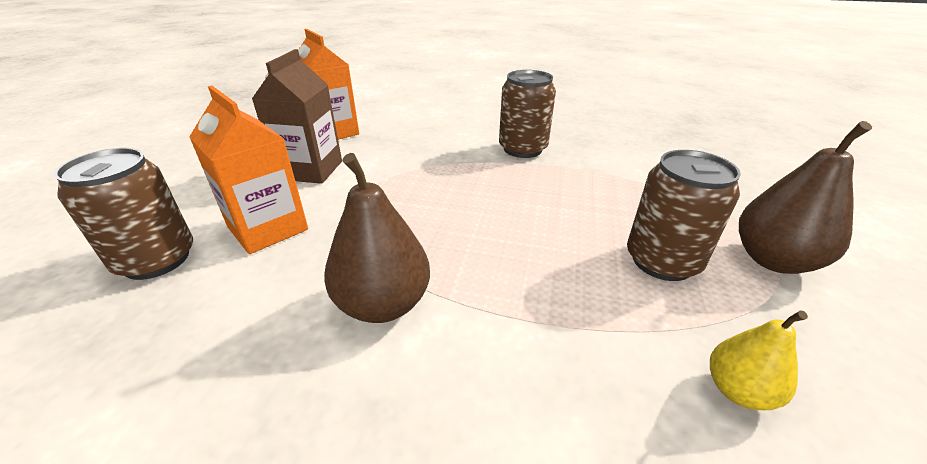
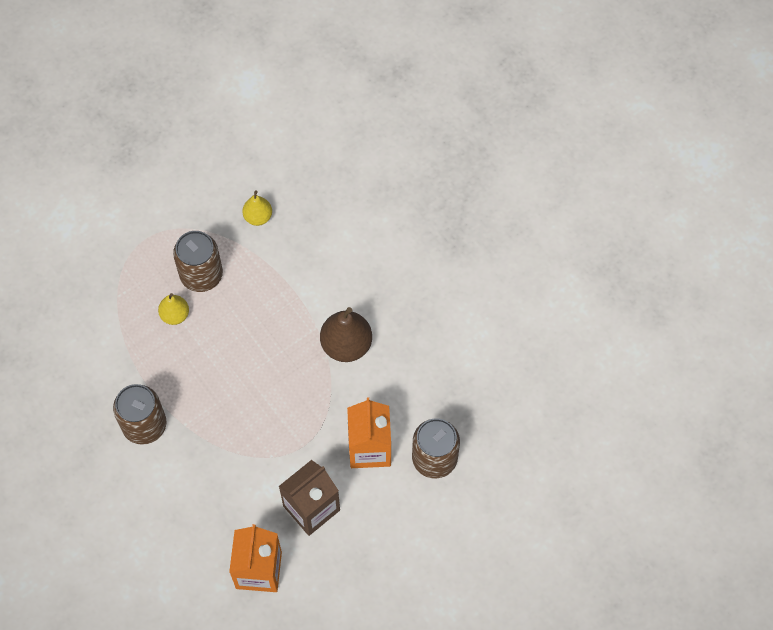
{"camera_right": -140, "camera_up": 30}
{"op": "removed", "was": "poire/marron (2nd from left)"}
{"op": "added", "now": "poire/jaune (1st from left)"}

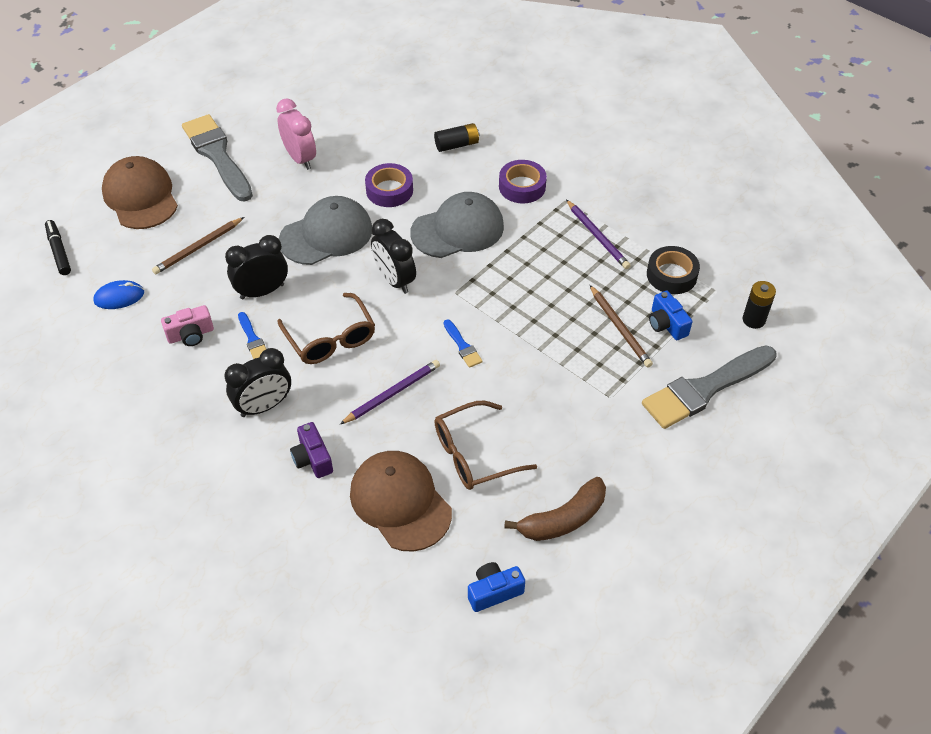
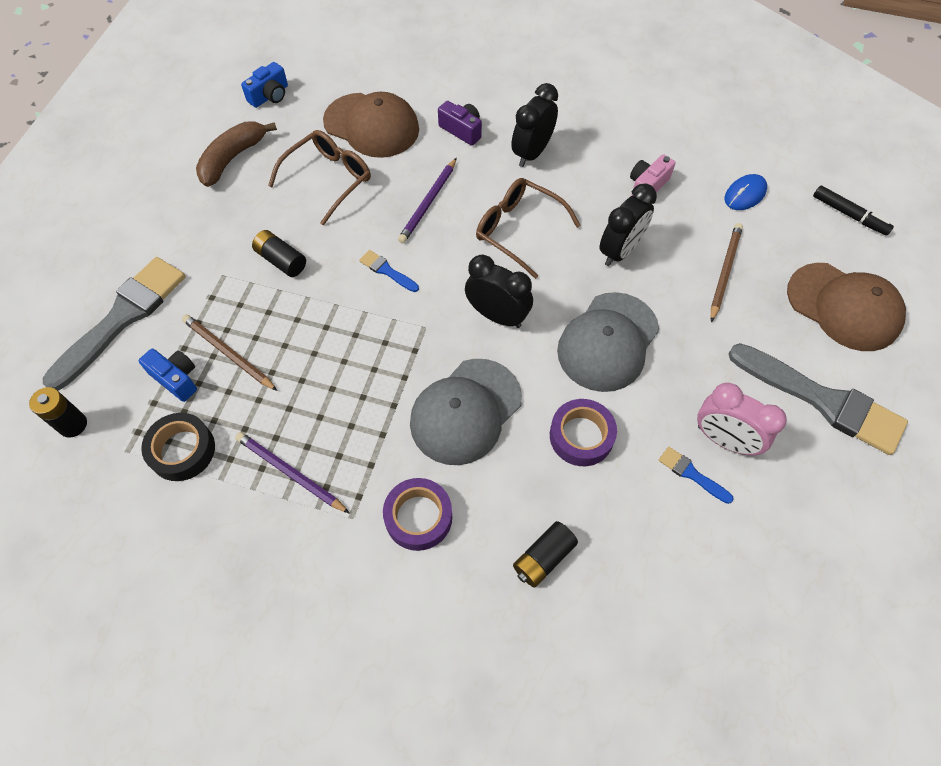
{"camera_right": 155, "camera_up": 10}
{"op": "added", "now": "pile/noir (2nd from left)"}
{"op": "moved", "was": "pinceau/bleu (1st from left in the first image)", "now": "pinceau/bleu (2nd from left)"}

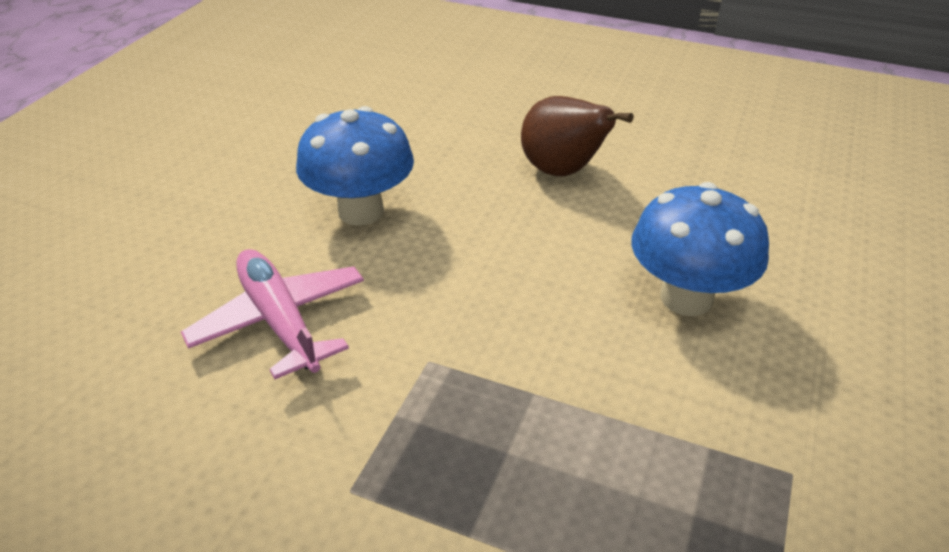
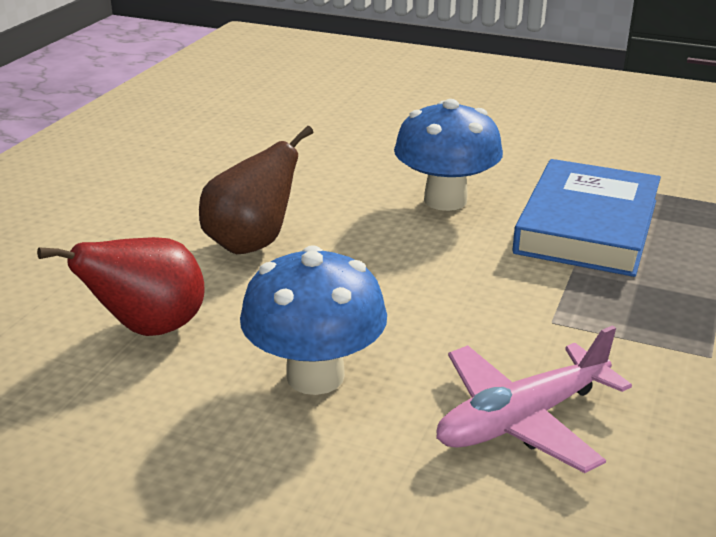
{"camera_right": -90, "camera_up": -10}
{"op": "added", "now": "poire/rouge"}
{"op": "added", "now": "livre/bleu"}

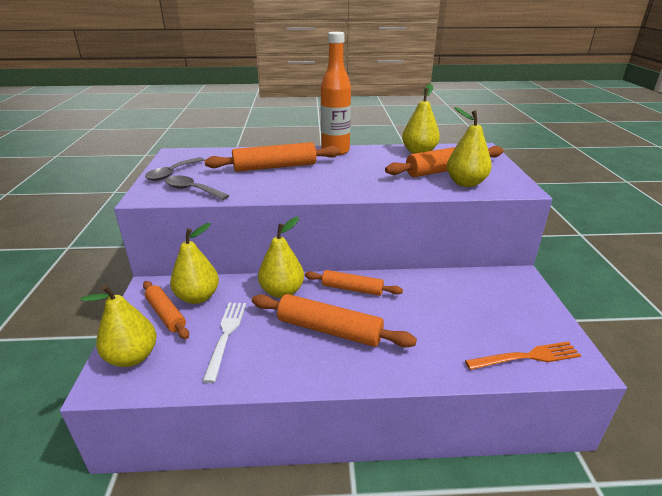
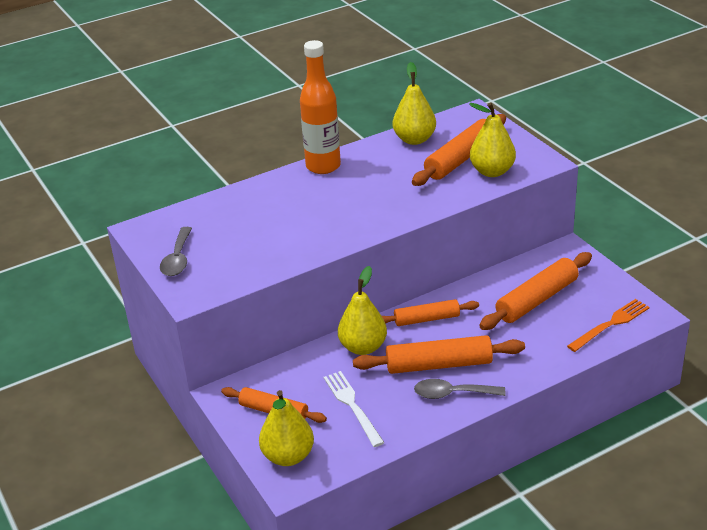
{"camera_right": -25, "camera_up": 5}
{"op": "removed", "was": "poire/jaune (2nd from left)"}
{"op": "moved", "was": "cuillère/gris (2nd from left)"}
{"op": "moved", "was": "rouleau à pâtisserie/orange (2nd from left in the first image)", "now": "rouleau à pâtisserie/orange (5th from left)"}

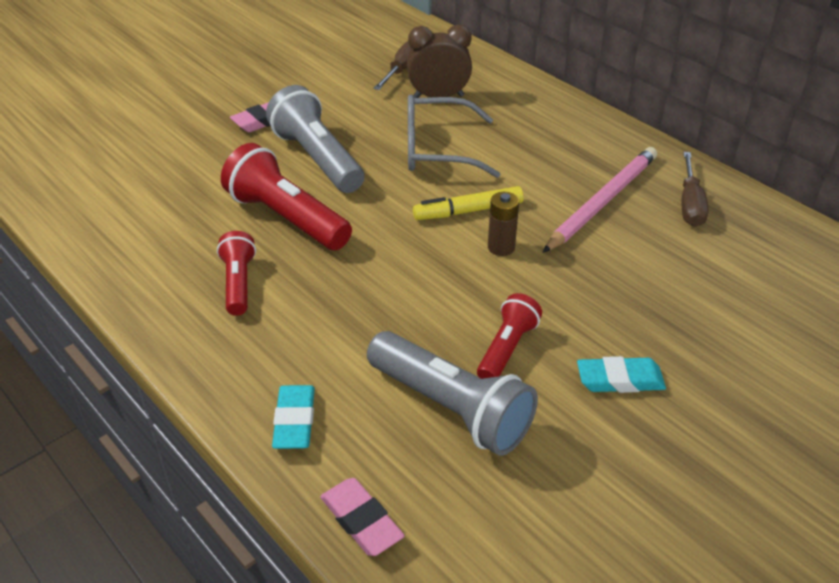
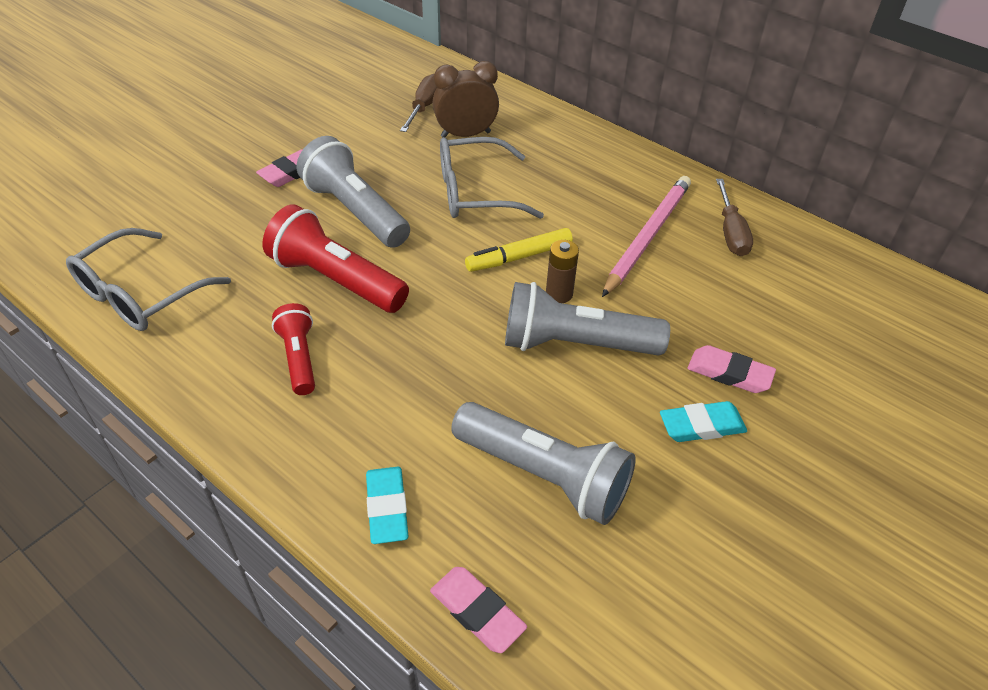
{"camera_right": -10, "camera_up": 5}
{"op": "removed", "was": "lampe de poche/rouge (3rd from left)"}
{"op": "added", "now": "lunettes/gris (1st from left)"}
{"op": "added", "now": "lampe de poche/gris (3rd from left)"}
{"op": "added", "now": "gomme/rose (3rd from left)"}

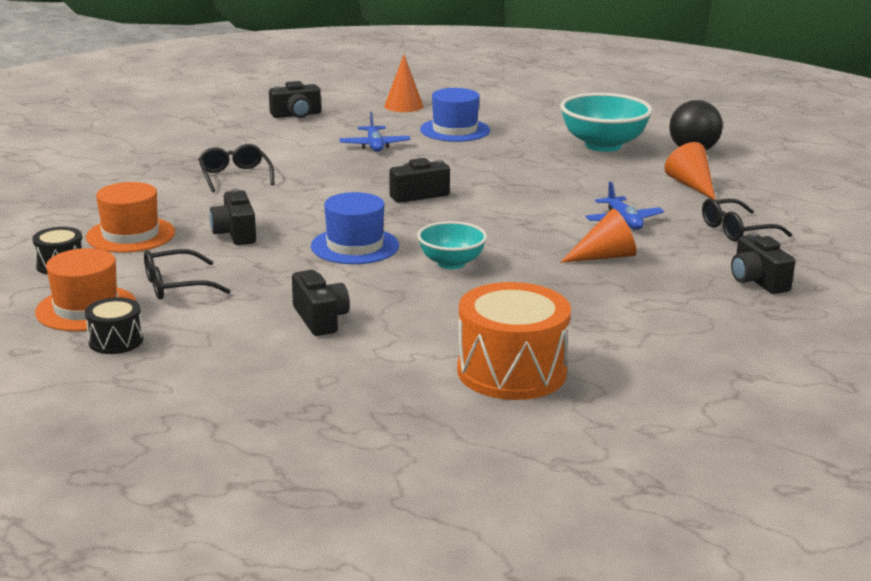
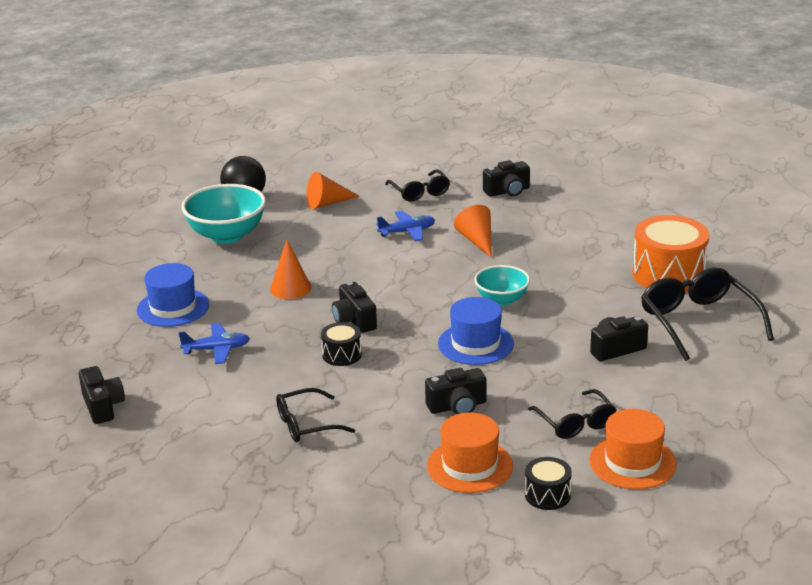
{"camera_right": -90, "camera_up": 5}
{"op": "added", "now": "lunettes/noir (4th from left)"}
{"op": "moved", "was": "tambour/noir (2nd from left in the first image)", "now": "tambour/noir (1st from left)"}
{"op": "moved", "was": "cône/orange (1st from left)"}

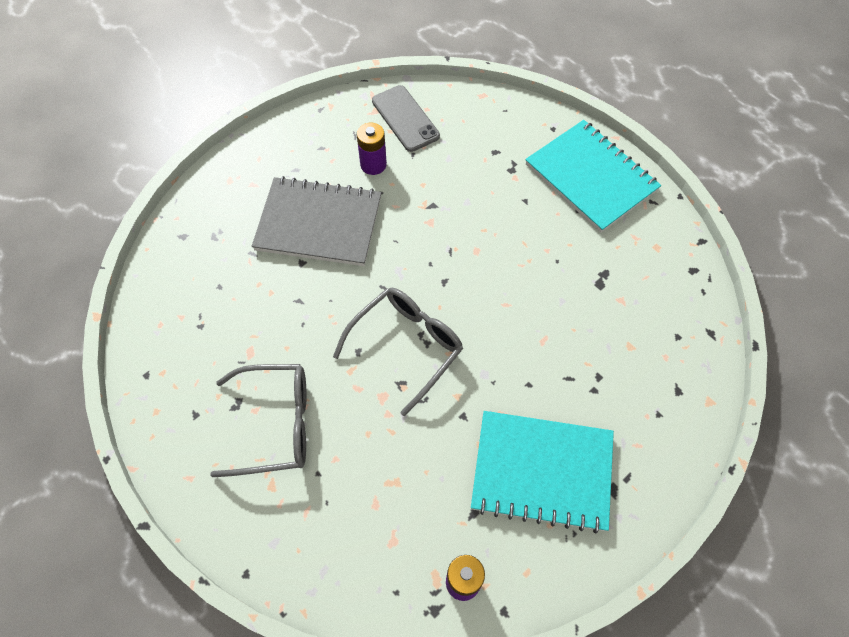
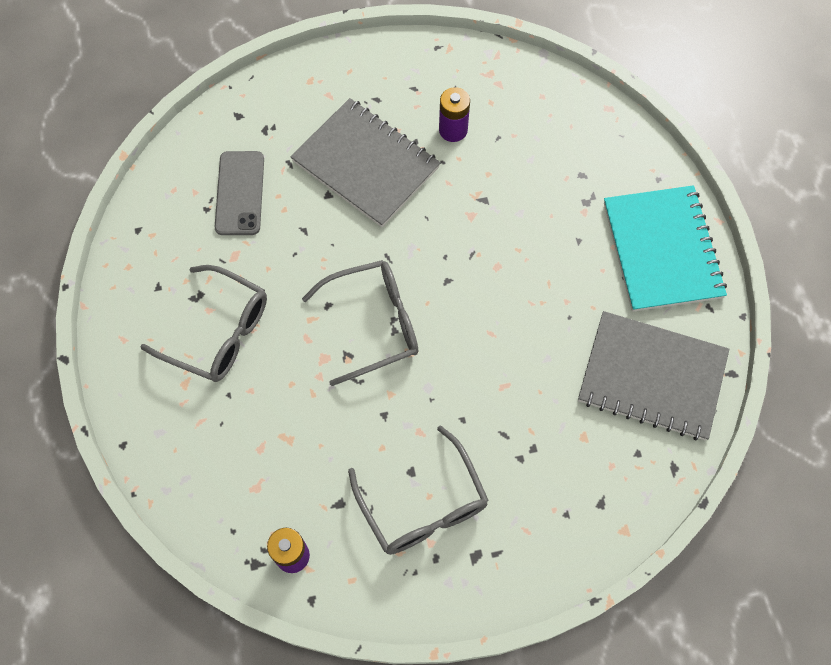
{"camera_right": 30, "camera_up": 5}
{"op": "added", "now": "carnet/gris (2nd from left)"}
{"op": "moved", "was": "téléphone/gris"}
{"op": "replaced", "was": "carnet/turquoise (1st from left)", "now": "lunettes/gris (3rd from left)"}

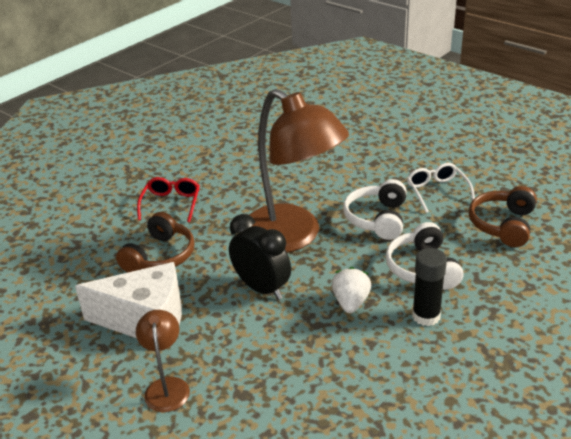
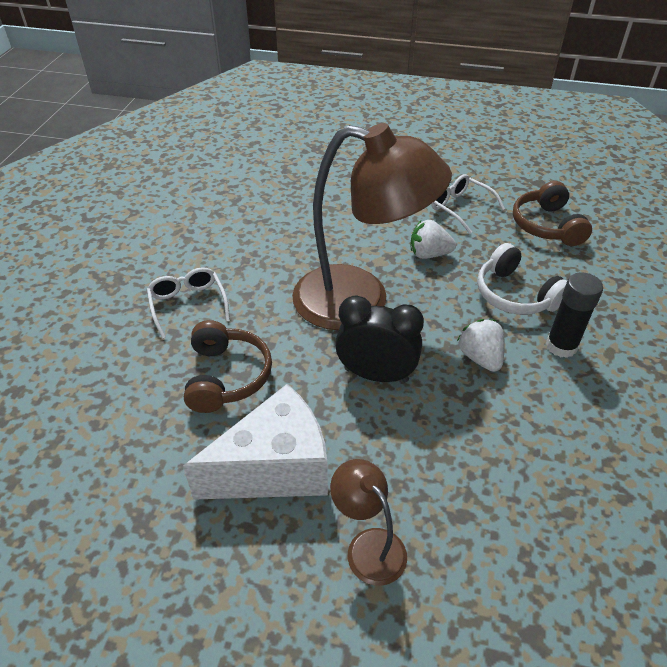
{"camera_right": -30, "camera_up": 10}
{"op": "replaced", "was": "casque audio/blanc (1st from left)", "now": "fraise/blanc (1st from left)"}
{"op": "recoloured", "was": "lunettes/rouge", "now": "lunettes/blanc (1st from left)"}

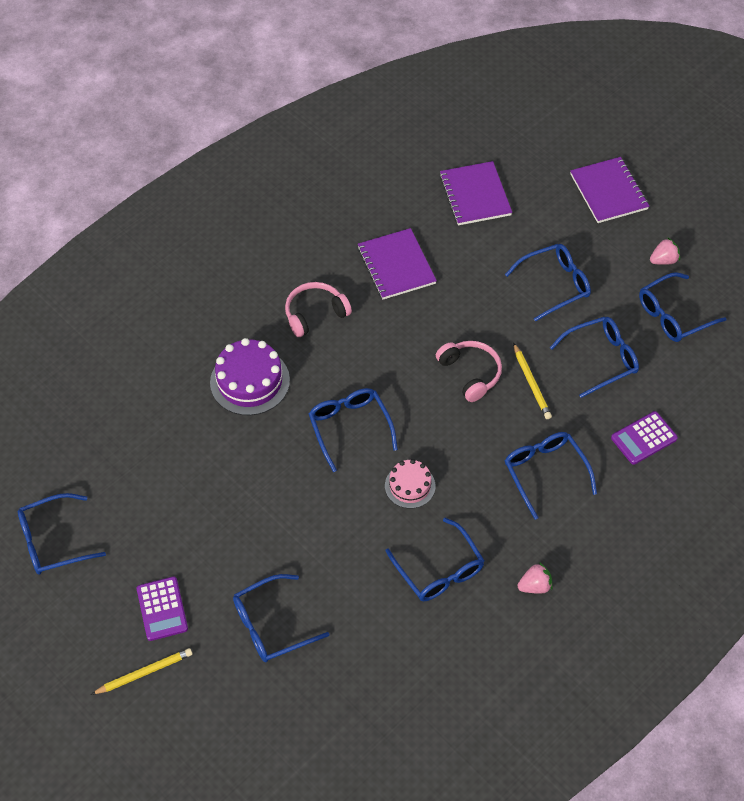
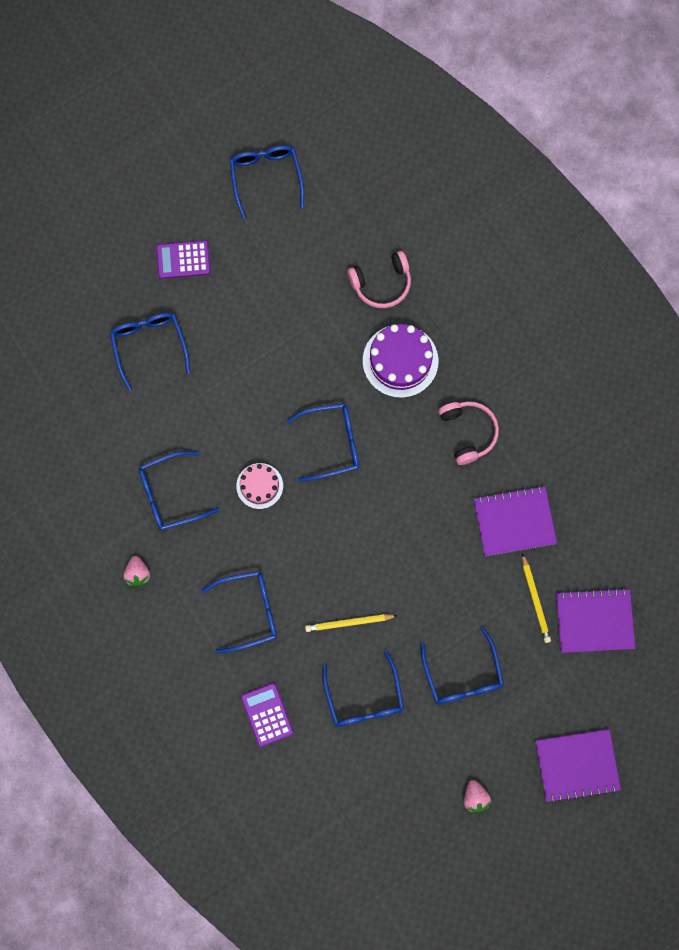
{"camera_right": 100, "camera_up": 20}
{"op": "removed", "was": "lunettes/bleu (8th from left)"}
{"op": "moved", "was": "crayon/jaune (1st from left in the first image)", "now": "crayon/jaune (2nd from left)"}
{"op": "moved", "was": "casque audio/rose (2nd from left in the first image)", "now": "casque audio/rose (1st from left)"}

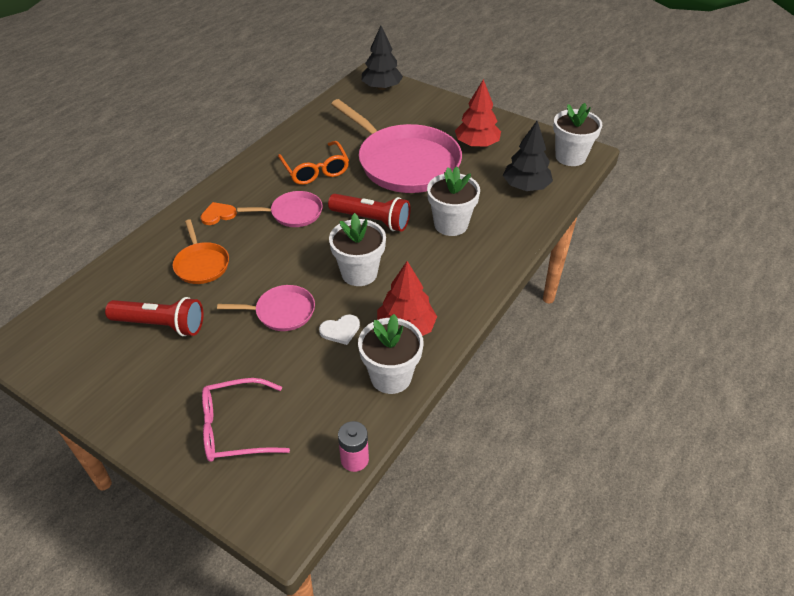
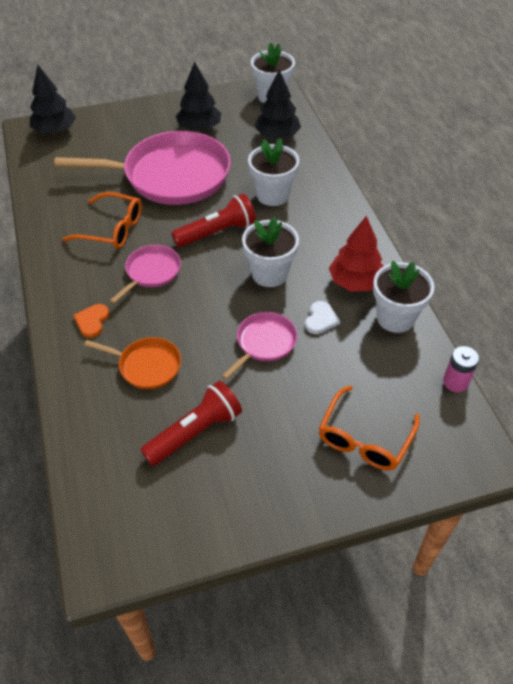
{"camera_right": -50, "camera_up": 5}
{"op": "recoloured", "was": "lunettes/rose", "now": "lunettes/orange (2nd from left)"}
{"op": "recoloured", "was": "arbre/rouge (2nd from left)", "now": "arbre/noir (2nd from left)"}

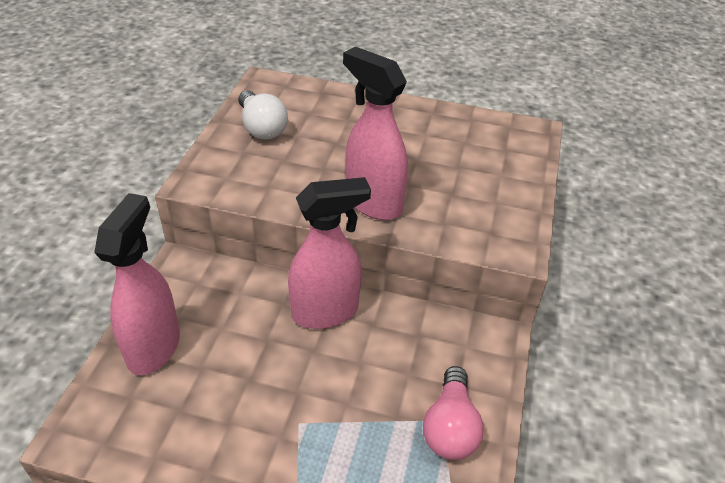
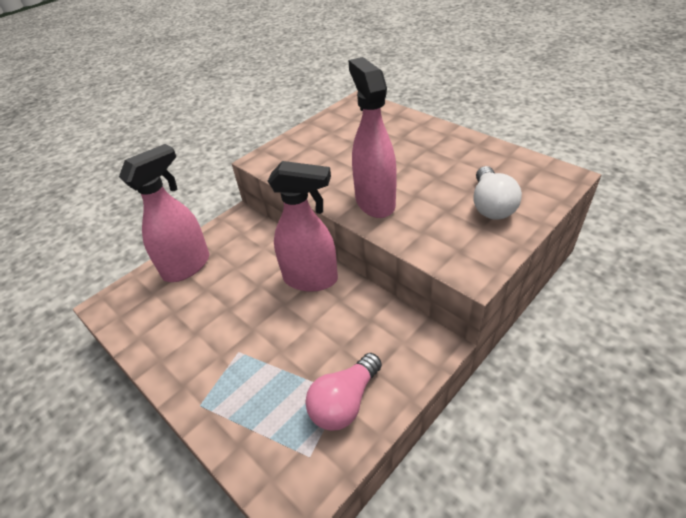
{"camera_right": 35, "camera_up": 0}
{"op": "moved", "was": "ampoule/blanc"}

